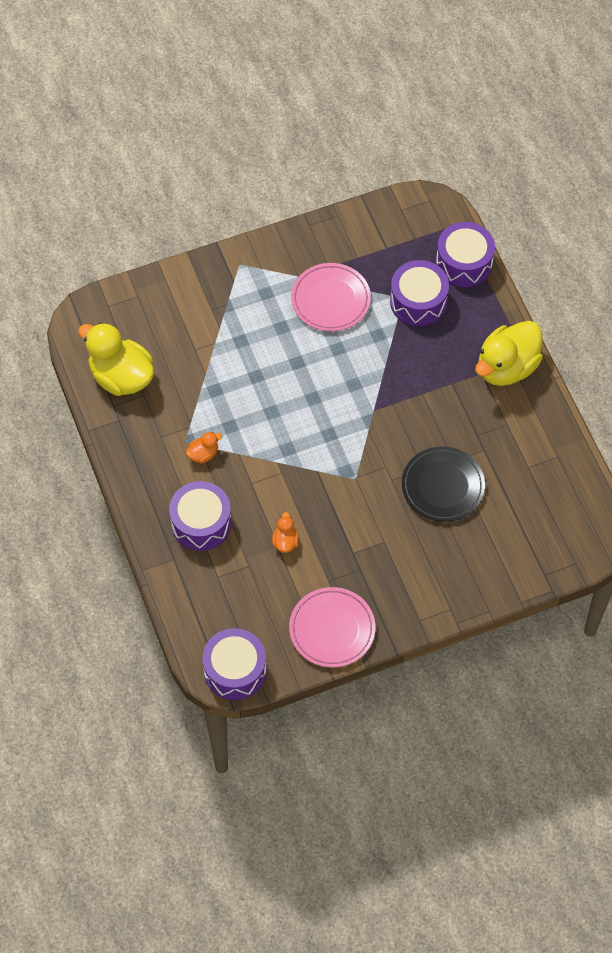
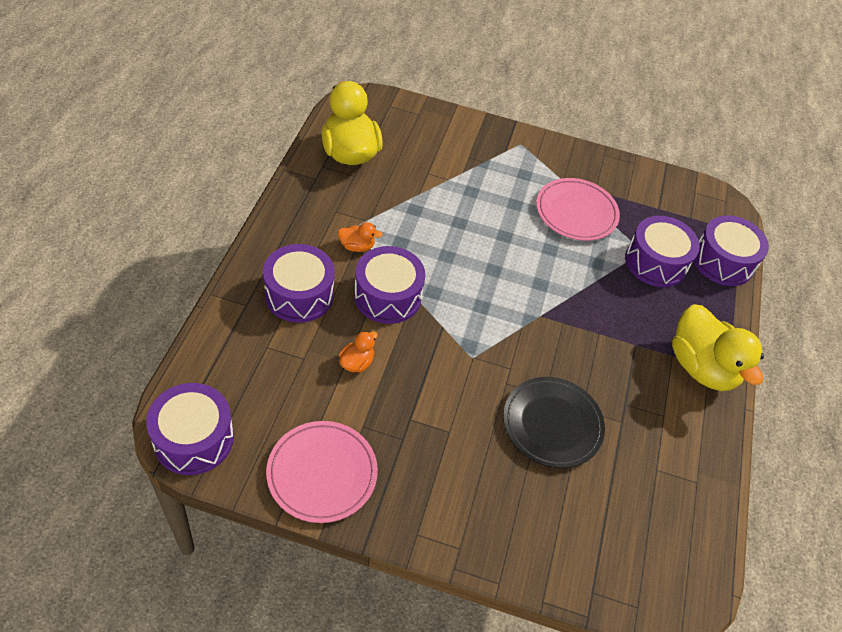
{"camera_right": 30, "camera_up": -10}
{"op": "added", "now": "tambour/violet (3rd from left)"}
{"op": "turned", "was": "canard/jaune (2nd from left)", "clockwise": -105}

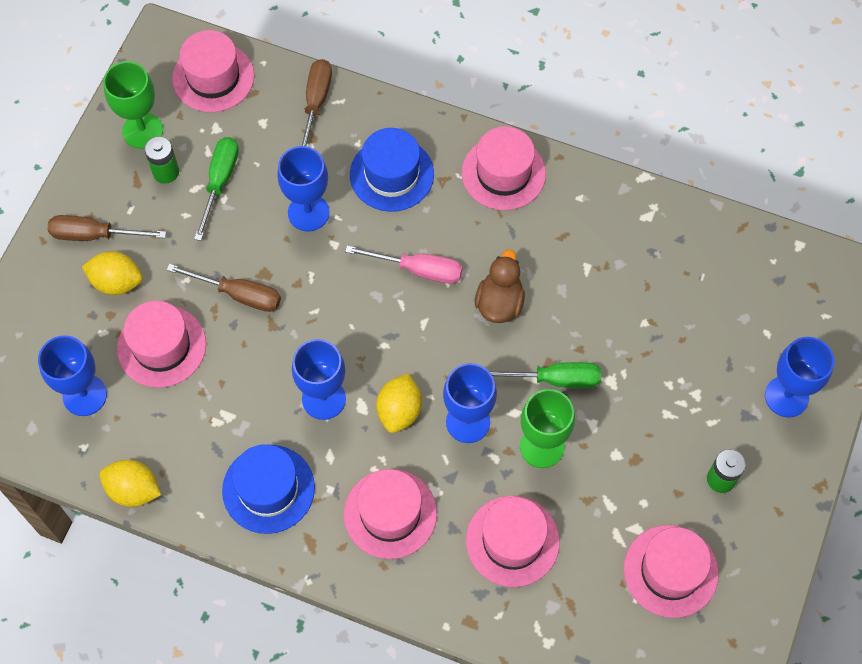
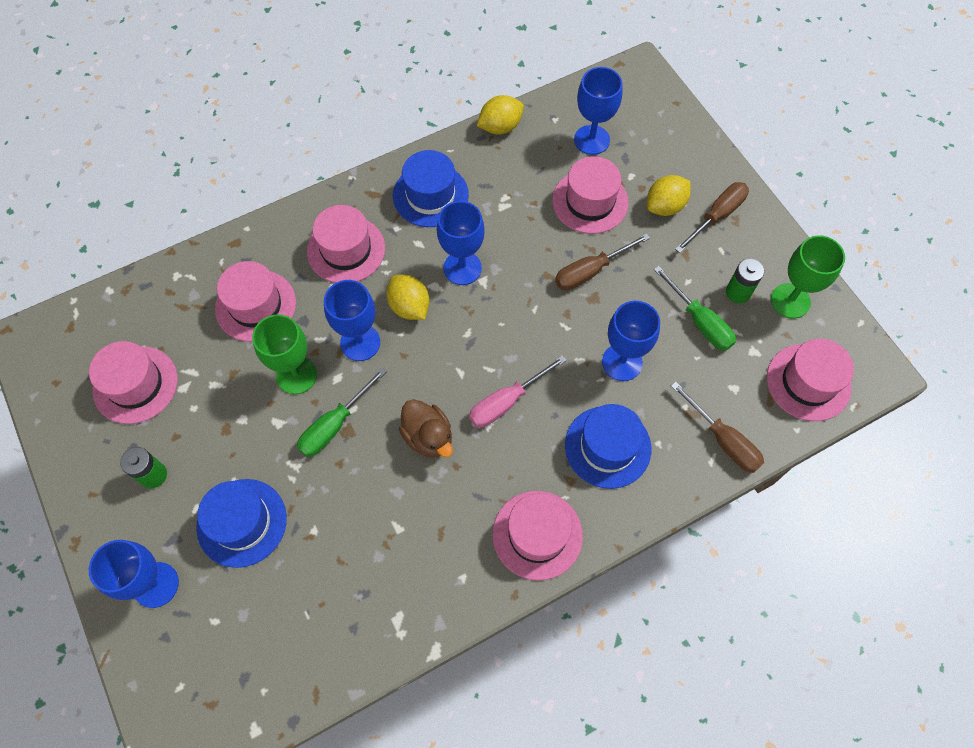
{"camera_right": 130, "camera_up": 0}
{"op": "added", "now": "chapeau/bleu (1st from left)"}

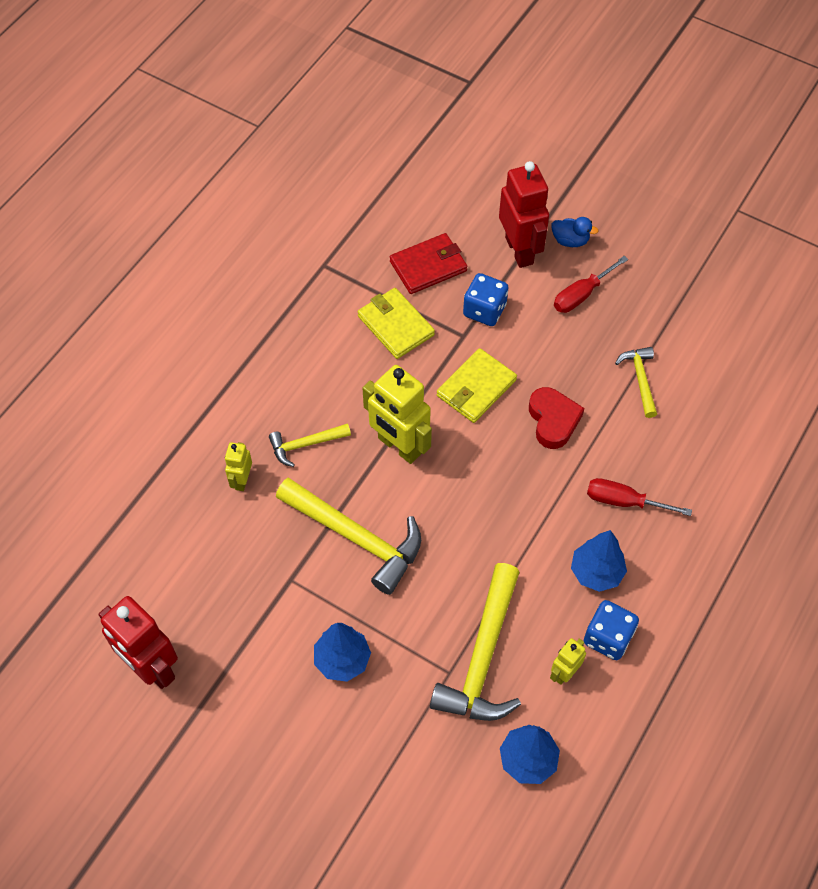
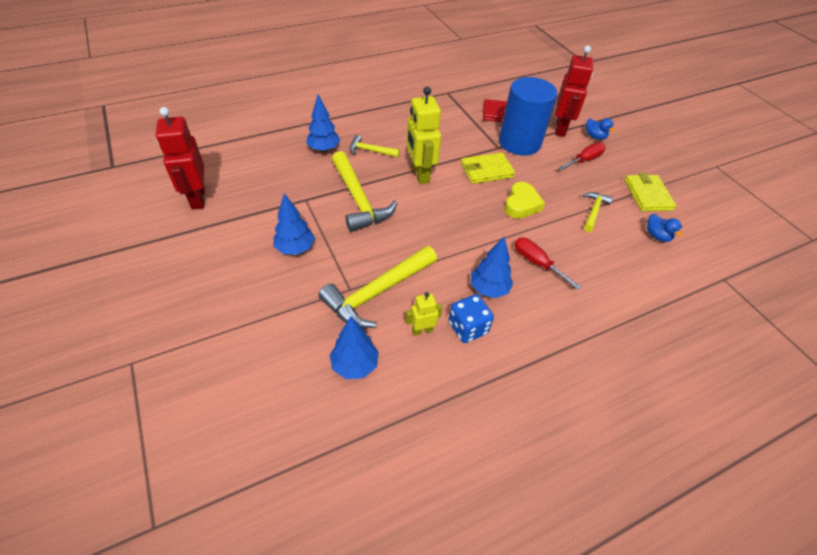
{"camera_right": 30, "camera_up": -10}
{"op": "added", "now": "canard/bleu (2nd from left)"}
{"op": "moved", "was": "portefeuille/jaune (1st from left in the first image)", "now": "portefeuille/jaune (2nd from left)"}
{"op": "replaced", "was": "robot/jaune (1st from left)", "now": "arbre/bleu (2nd from left)"}
{"op": "replaced", "was": "dé/bleu (1st from left)", "now": "cylindre/bleu"}
{"op": "recoloured", "was": "cœur/rouge", "now": "cœur/jaune"}
{"op": "turned", "was": "tournevis/rouge (1st from left in the first image)", "clockwise": 150}

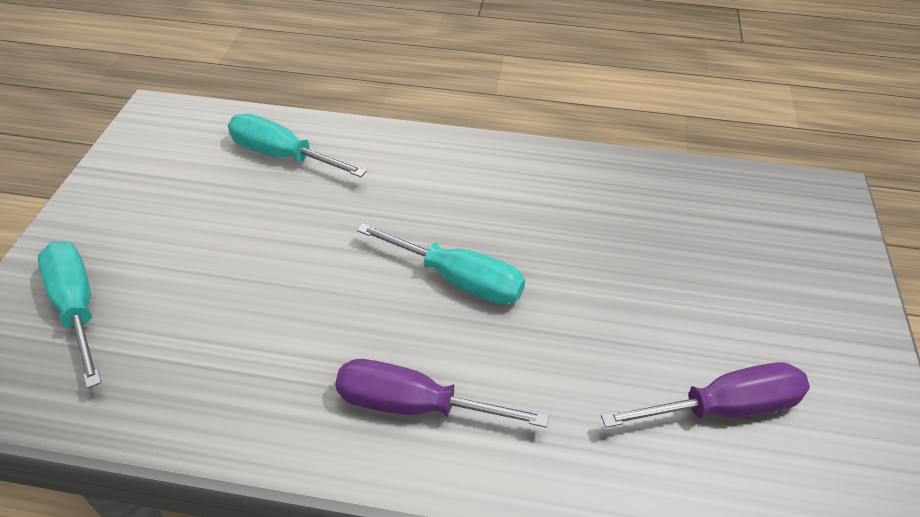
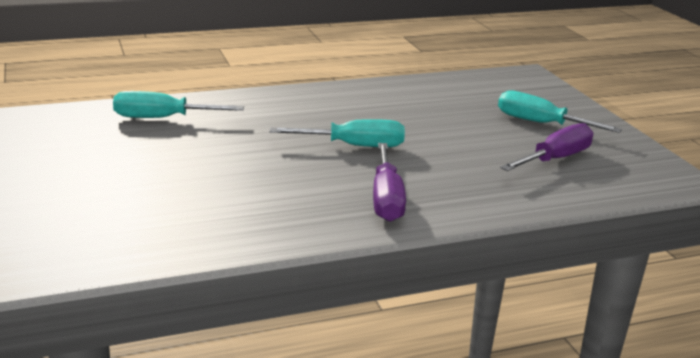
{"camera_right": -30, "camera_up": -20}
{"op": "moved", "was": "tournevis/turquoise (1st from left in the first image)", "now": "tournevis/turquoise (3rd from left)"}
{"op": "turned", "was": "tournevis/violet (1st from left)", "clockwise": -75}

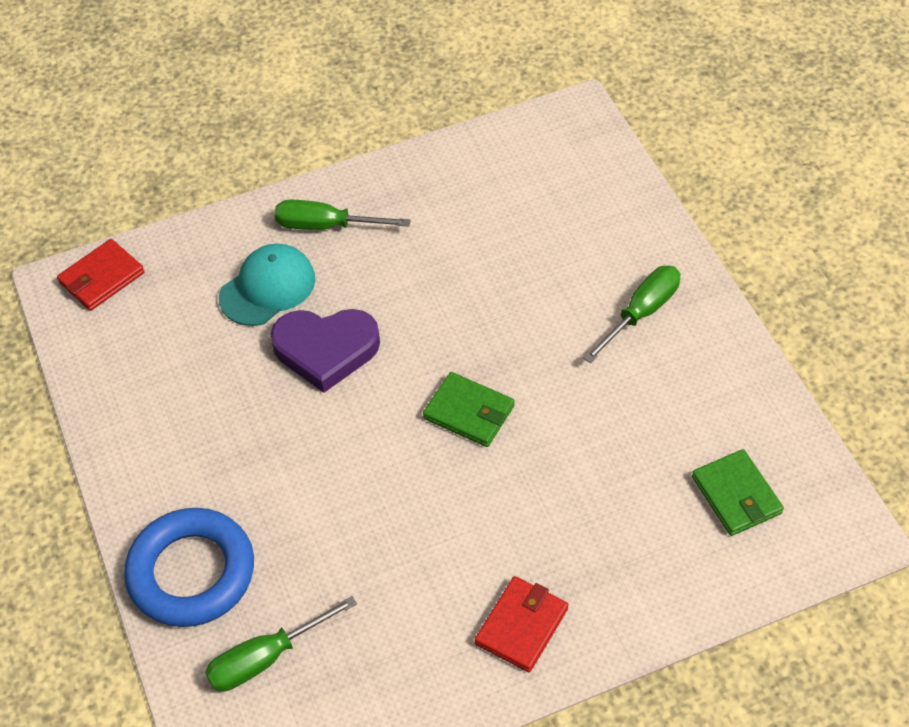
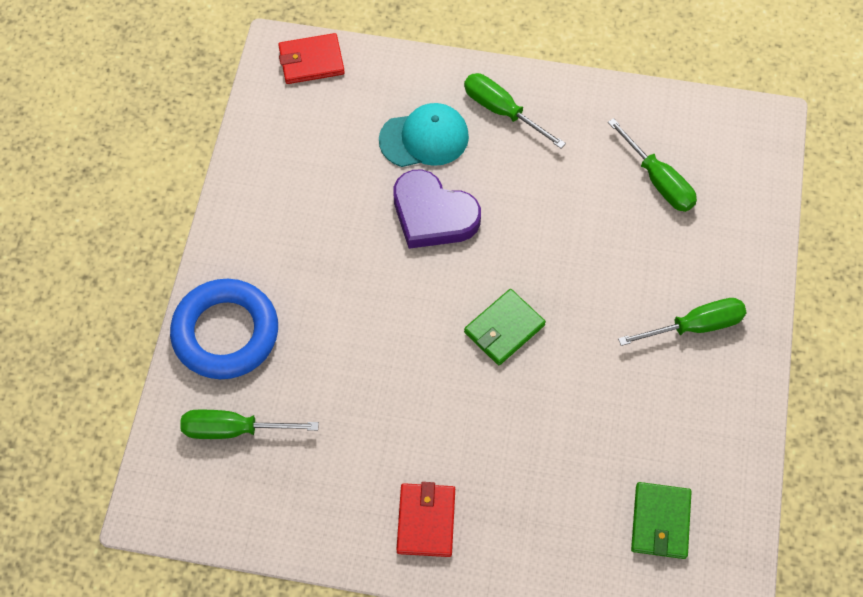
{"camera_right": 30, "camera_up": 10}
{"op": "added", "now": "tournevis/vert (3rd from left)"}
{"op": "turned", "was": "portefeuille/vert (1st from left)", "clockwise": 75}
{"op": "turned", "was": "portefeuille/rouge (2nd from left)", "clockwise": -60}

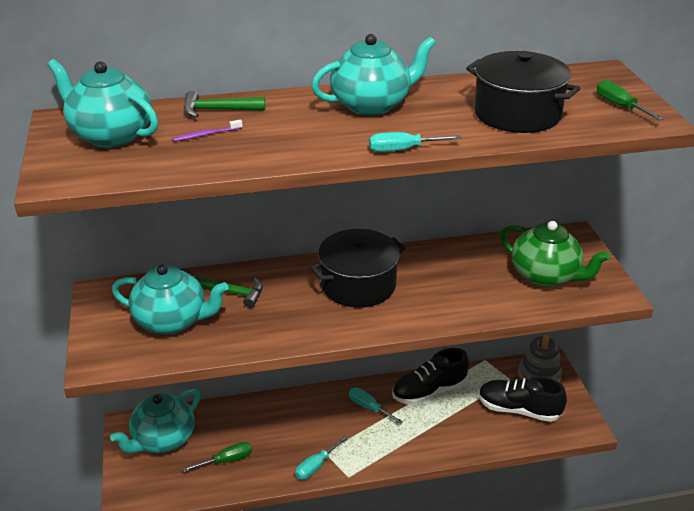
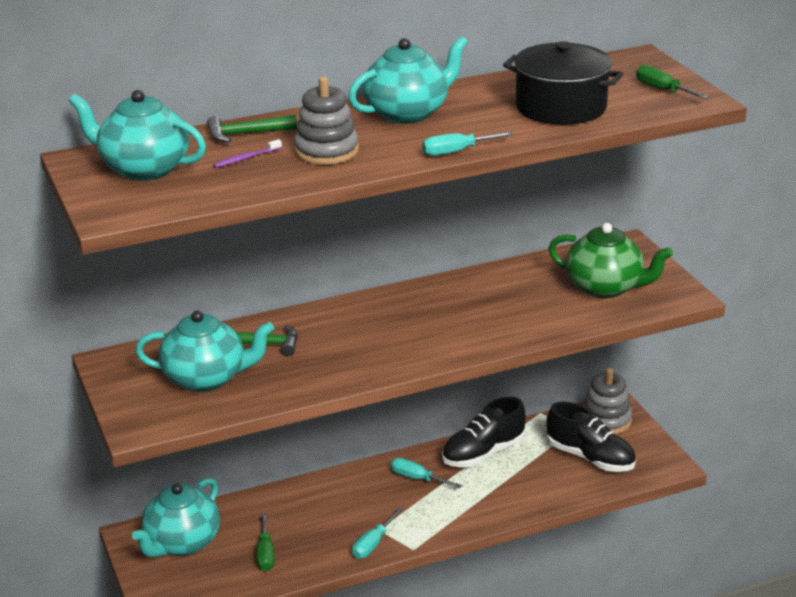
{"camera_right": -10, "camera_up": -5}
{"op": "removed", "was": "marmite/noir (1st from left)"}
{"op": "added", "now": "jouet à empiler/gris (1st from left)"}
{"op": "turned", "was": "tournevis/vert (1st from left)", "clockwise": 120}
{"op": "turned", "was": "chaussure/noir (2nd from left)", "clockwise": -150}

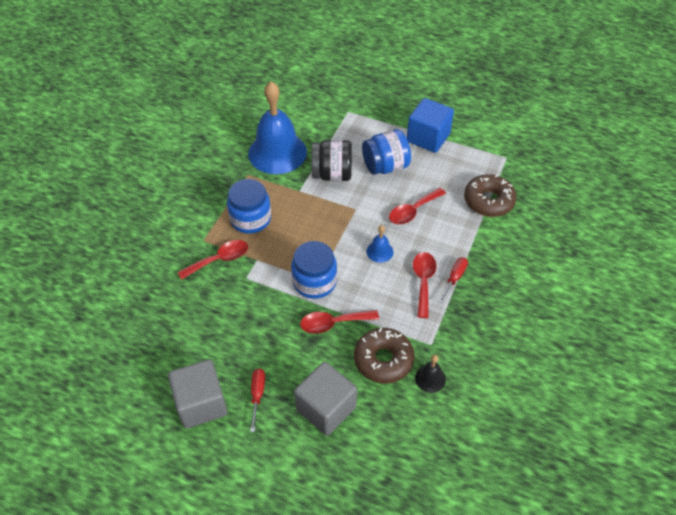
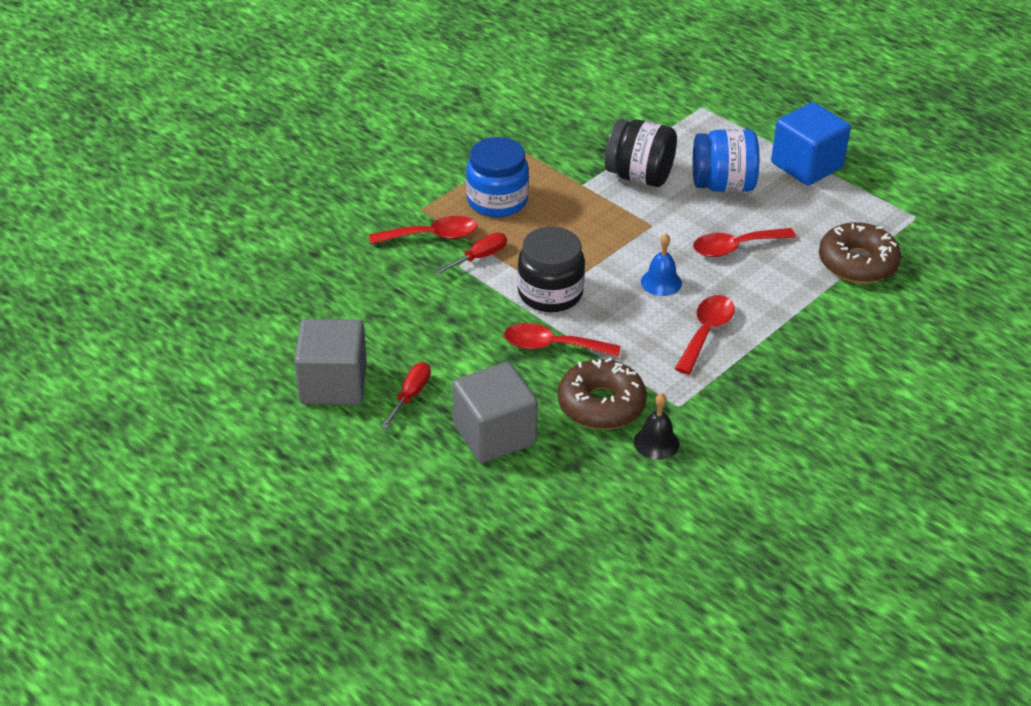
{"camera_right": 20, "camera_up": -10}
{"op": "removed", "was": "cloche/bleu (1st from left)"}
{"op": "moved", "was": "tournevis/rouge (2nd from left)"}
{"op": "recoloured", "was": "bocal/bleu (2nd from left)", "now": "bocal/noir (1st from left)"}

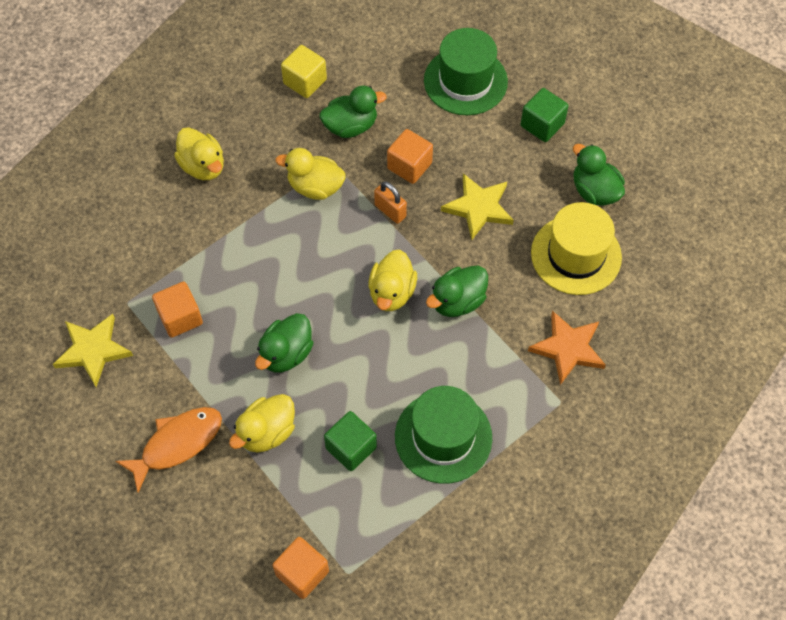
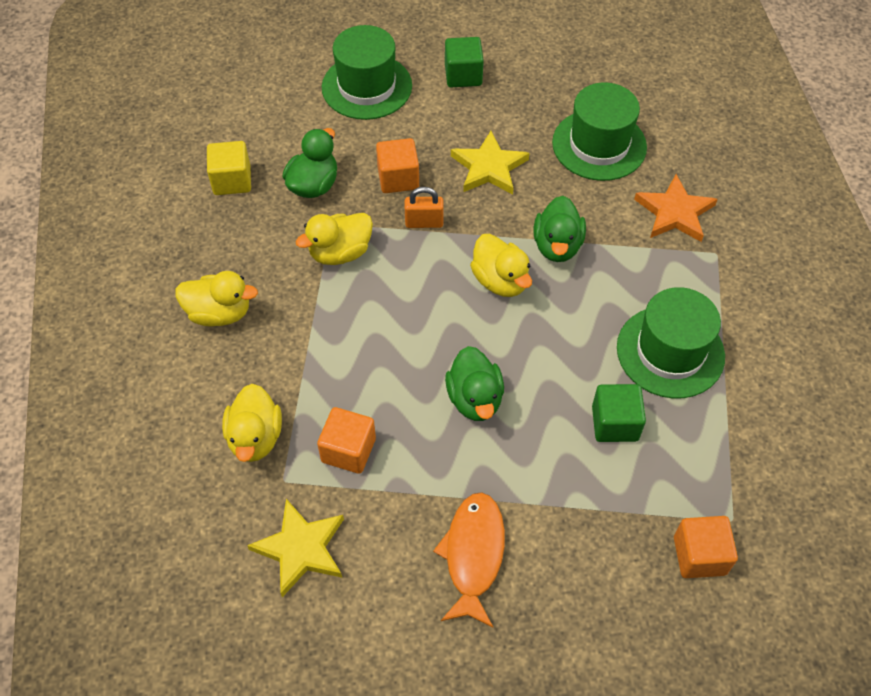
{"camera_right": -45, "camera_up": -5}
{"op": "removed", "was": "canard/vert (4th from left)"}
{"op": "moved", "was": "canard/jaune (2nd from left)"}
{"op": "recoloured", "was": "chapeau/jaune", "now": "chapeau/vert (2nd from left)"}

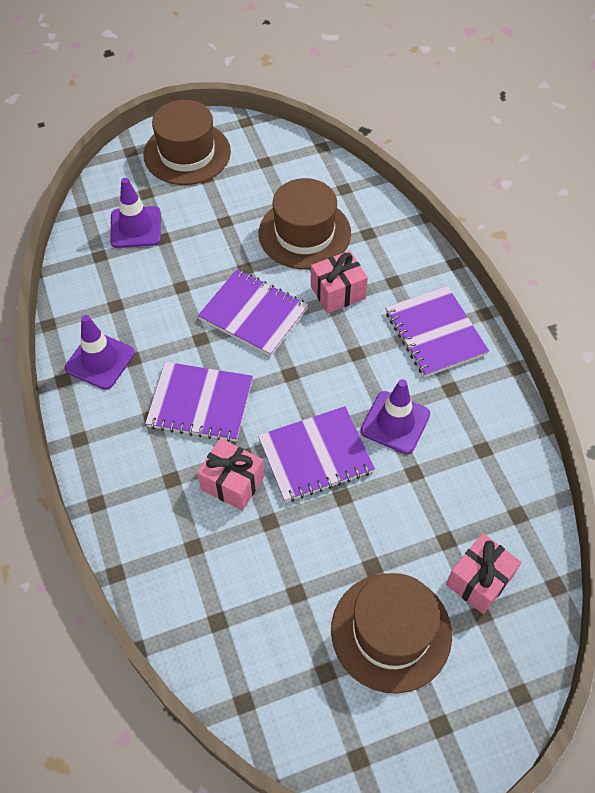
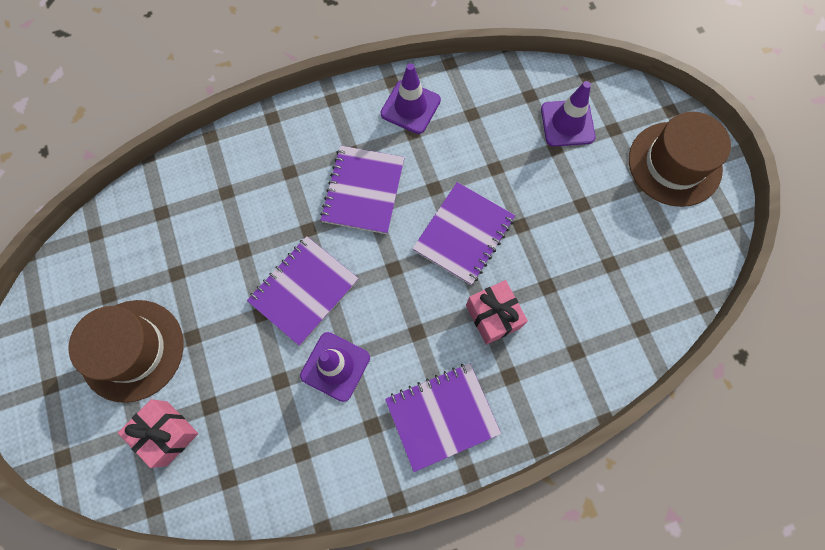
{"camera_right": 90, "camera_up": 15}
{"op": "removed", "was": "cadeau/rose (1st from left)"}
{"op": "removed", "was": "chapeau/marron (2nd from left)"}
{"op": "turned", "was": "carnet/violet (3rd from left in the first image)", "clockwise": 60}

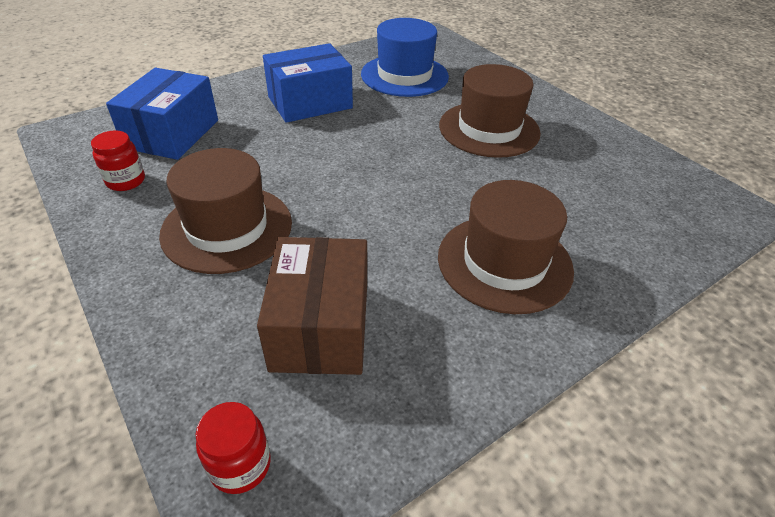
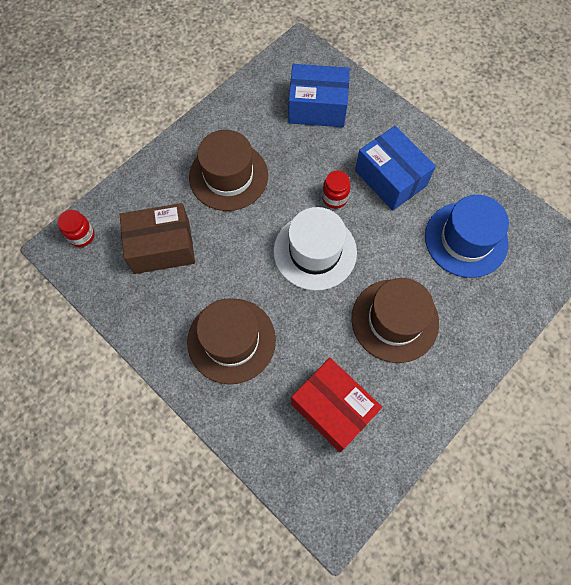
{"camera_right": 80, "camera_up": 25}
{"op": "added", "now": "chapeau/blanc"}
{"op": "added", "now": "boîte/rouge"}
{"op": "moved", "was": "bocal/rouge (1st from left in the first image)", "now": "bocal/rouge (2nd from left)"}

